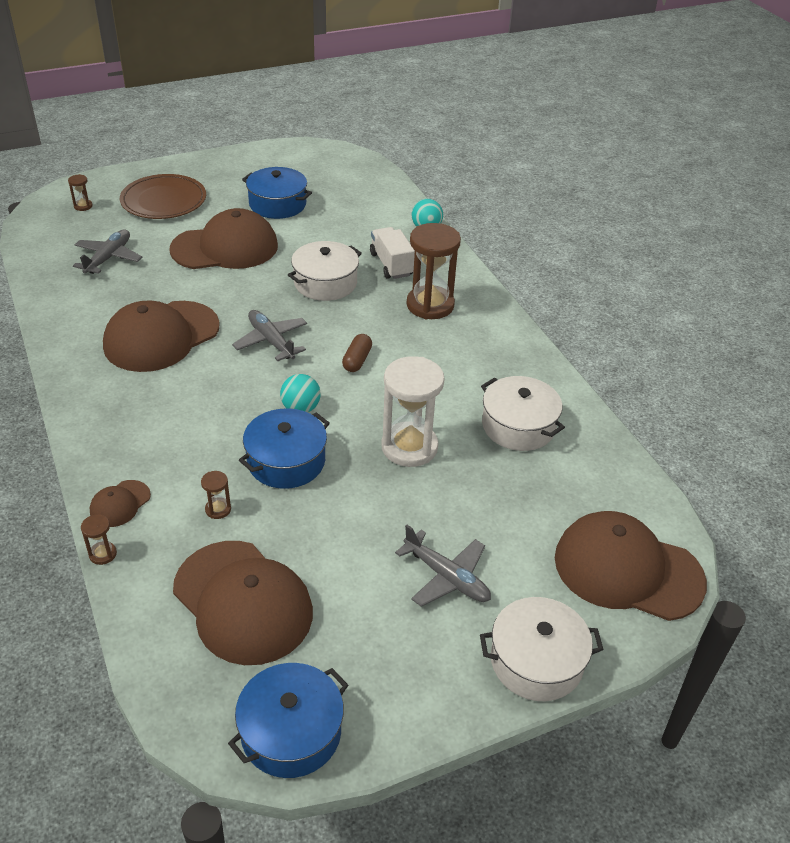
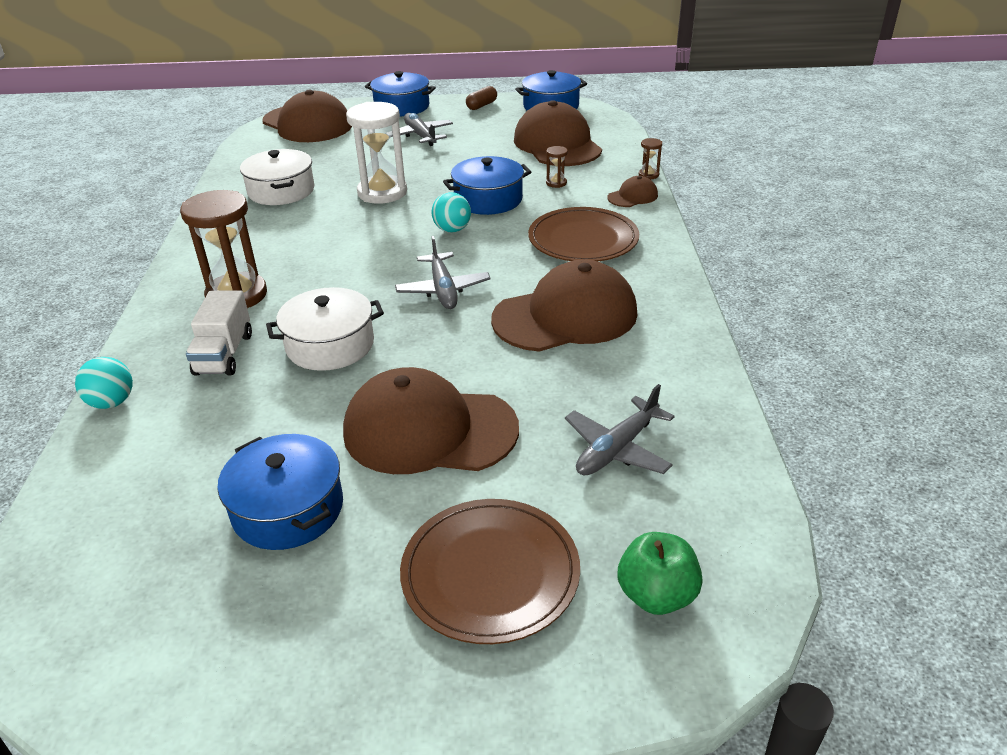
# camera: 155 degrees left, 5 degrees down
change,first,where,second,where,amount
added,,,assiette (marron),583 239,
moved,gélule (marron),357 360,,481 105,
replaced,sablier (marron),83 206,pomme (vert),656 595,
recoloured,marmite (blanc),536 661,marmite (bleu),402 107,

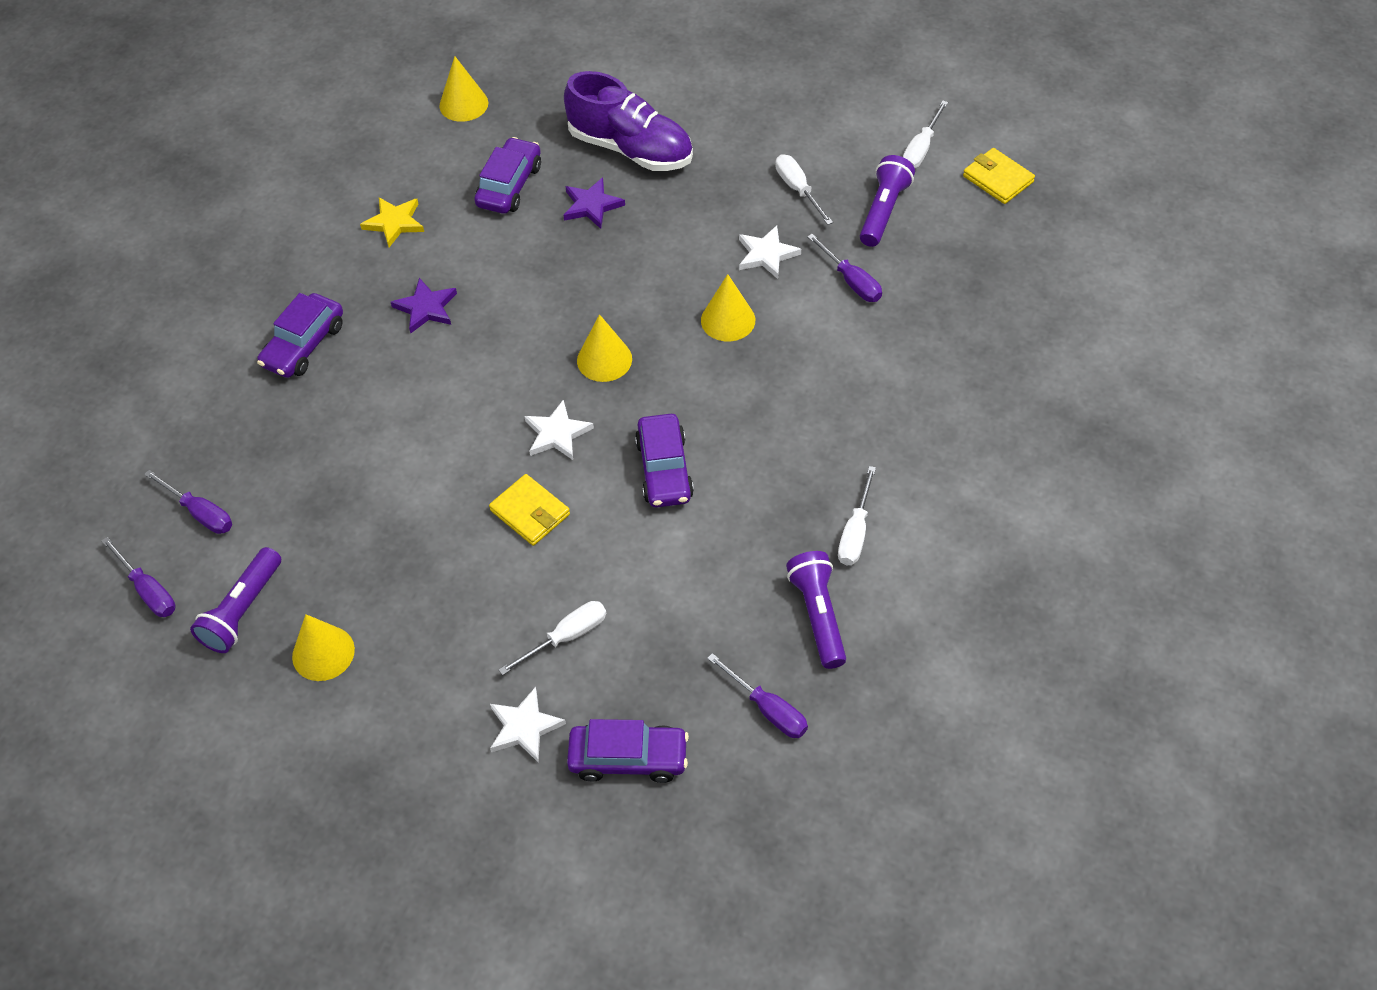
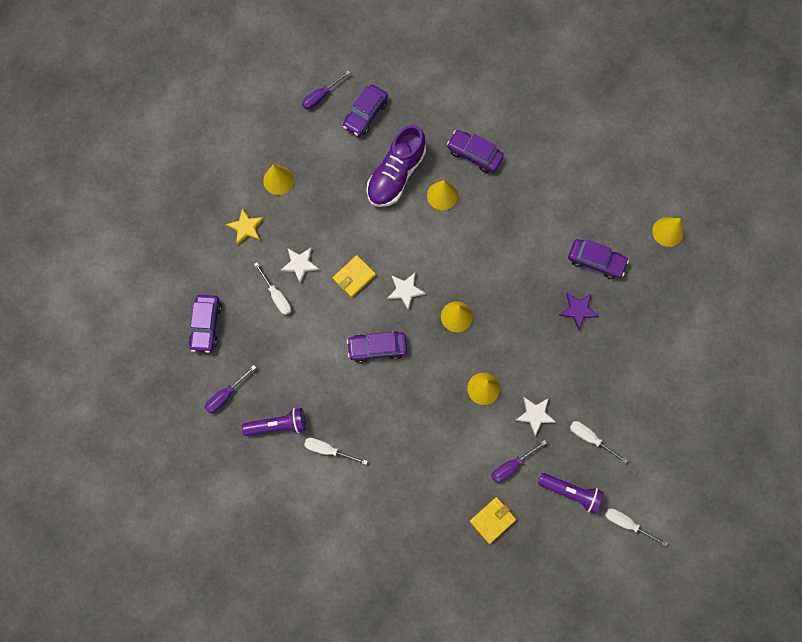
# camera: 90 degrees right, 20 degrees up
change,first,where,second,where,amount
removed,lampe de poche (violet),242 610,,,
removed,étoile (violet),426 308,,,
added,,,cône (jaune),442 195,
moved,étoile (jaune),394 223,,246 228,
moved,étoile (blanc),524 727,,300 264,
moved,chaussure (violet),631 149,,396 175,
moved,portefeuille (jaune),998 179,,492 520,
replaced,tournevis (violet),200 513,voiture (violet),365 114,
turned,tournevis (blanc),798 189,,590 438,120 degrees counterclockwise

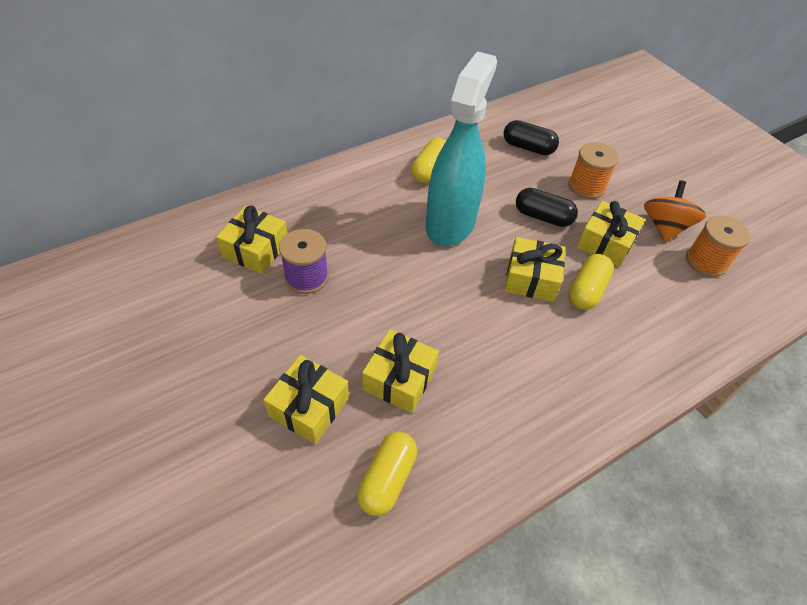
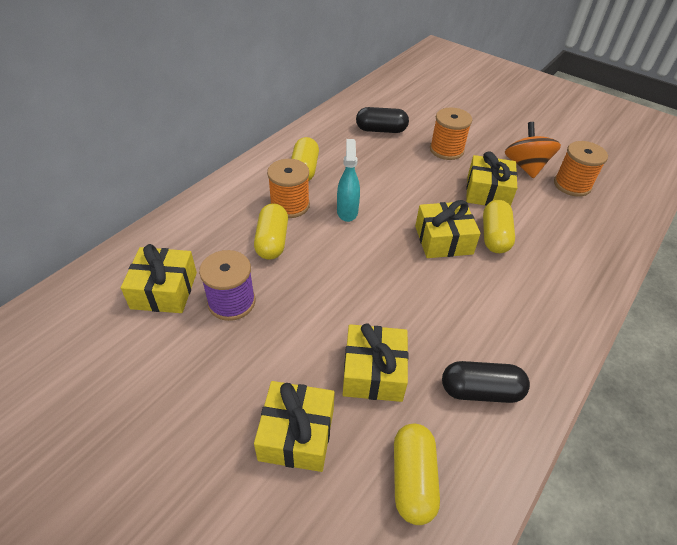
# camera: 20 degrees left, 5 degrees down
change,first,where,second,where,amount
added,,,gélule (jaune),272 241,
added,,,bobine (orange),290 205,
moved,gélule (noir),543 217,,480 391,
resized,vaporisateur (turquoise),450 223,,347 211,x0.46

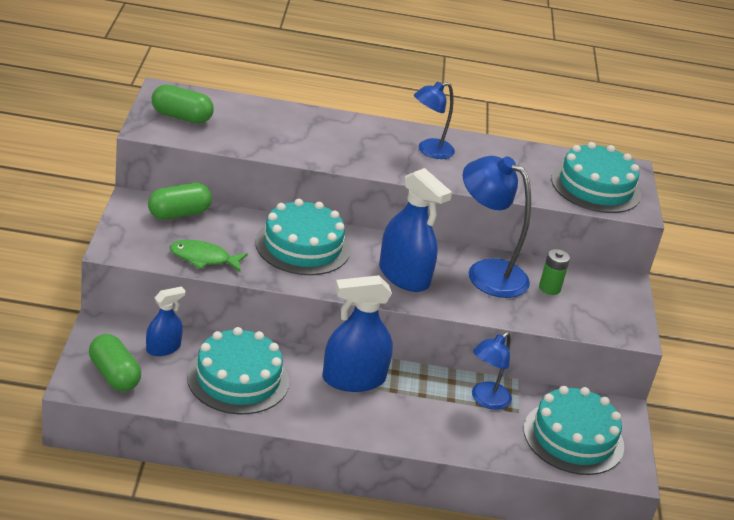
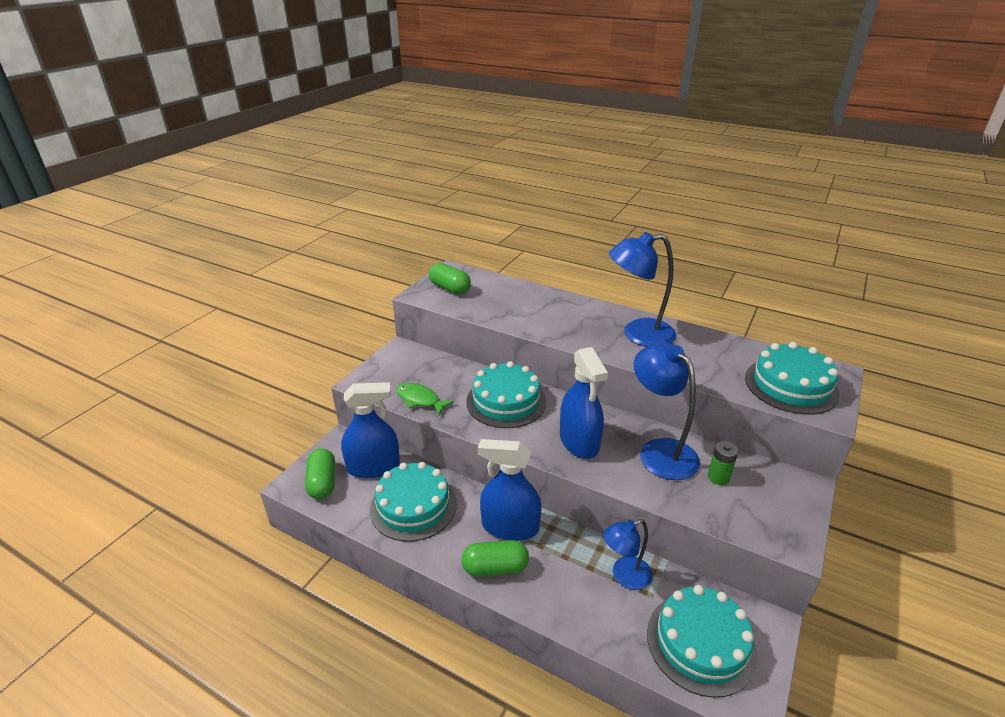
# camera: 30 degrees right, 0 degrees up
change,first,where,second,where,amount
moved,gélule (vert),179 213,,495 568,
resized,vaporisateur (bleu),163 348,,373 467,x1.76
resized,lampe (bleu),429 151,,638 334,x1.60

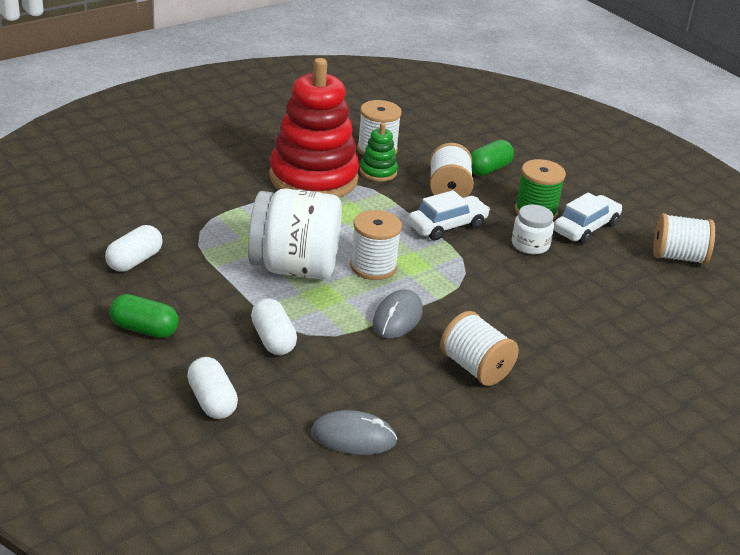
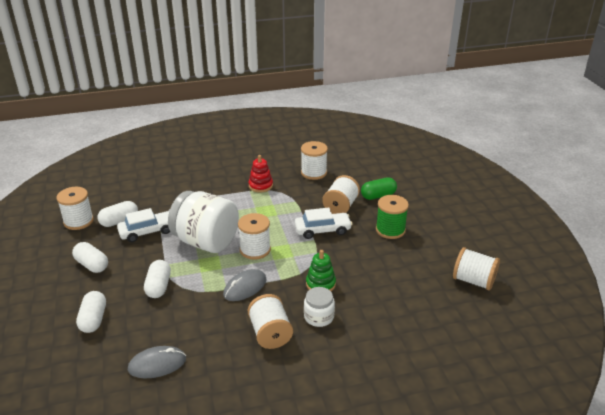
# camera: 25 degrees right, 0 degrees up
change,first,where,second,where,amount
added,,,bobine (blanc),78 221,
moved,jouet à empiler (vert),378 172,,320 284,
moved,bocal (blanc),530 244,,319 317,
moved,voiture (blanc),585 228,,147 231,
recoloured,gélule (vert),144 329,gélule (blanc),92 265,
turned,souris (gris),353 437,,157 364,45 degrees counterclockwise
resized,jouet à empiler (rouge),313 178,,260 185,x0.43

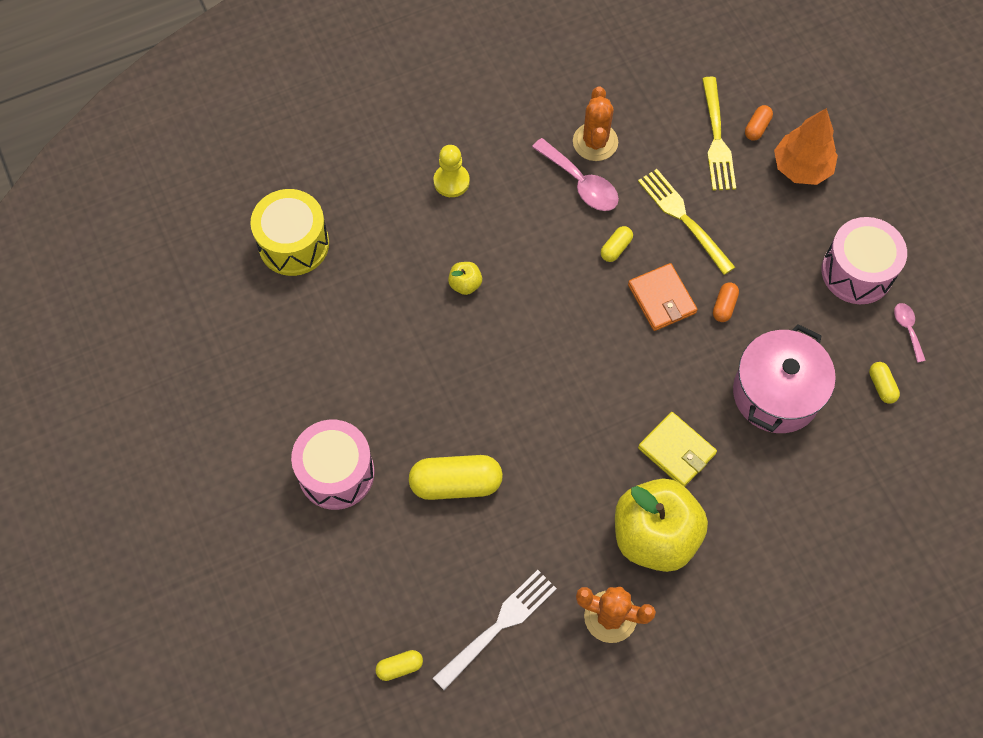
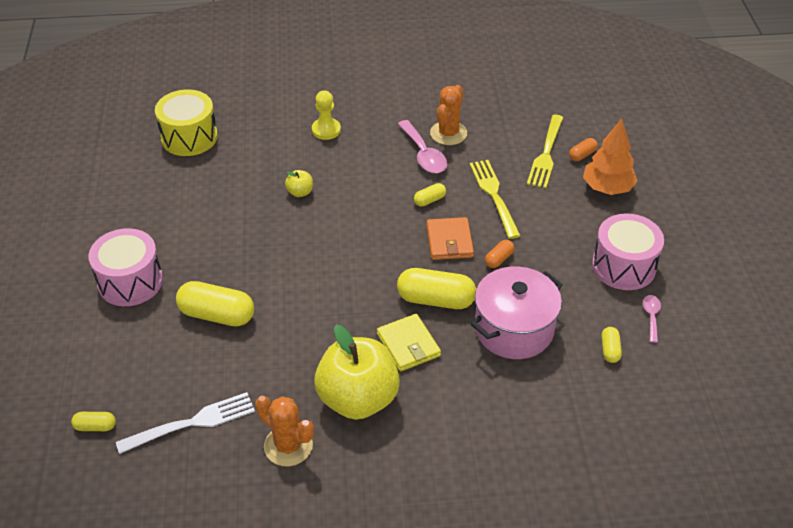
# camera: 20 degrees right, 20 degrees down
change,first,where,second,where,amount
added,,,gélule (jaune),436 300,

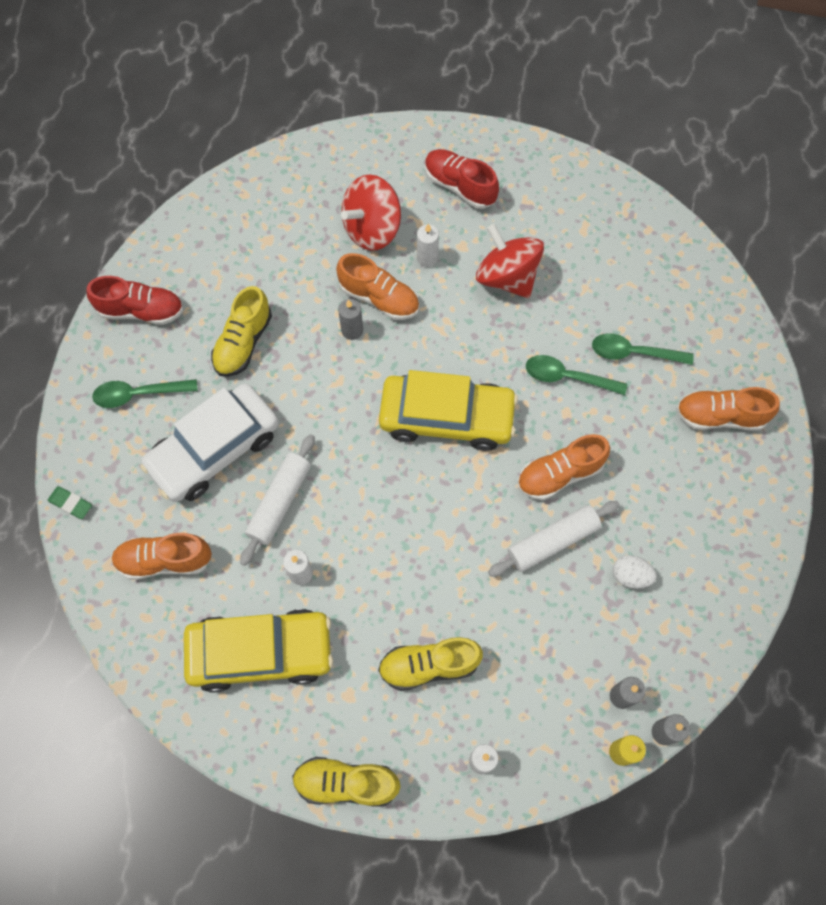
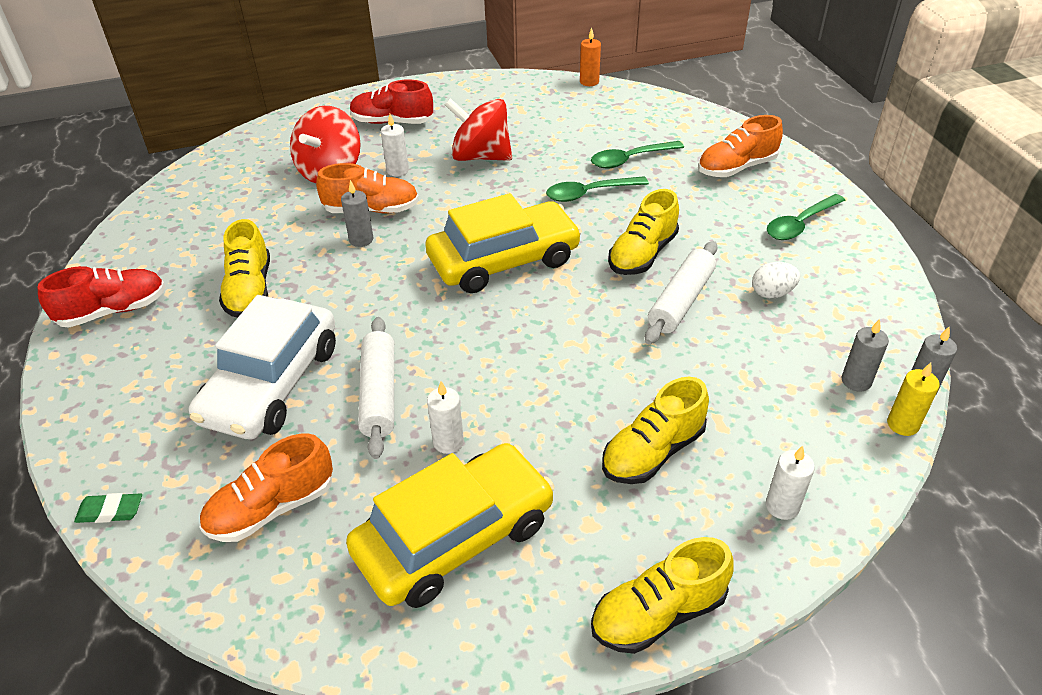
# camera: 30 degrees left, 25 degrees down
change,first,where,second,where,amount
added,,,bougie (orange),589 82,
moved,cuillère (vert),139 394,,800 224,
recoloured,chaussure (orange),559 474,chaussure (jaune),642 254,

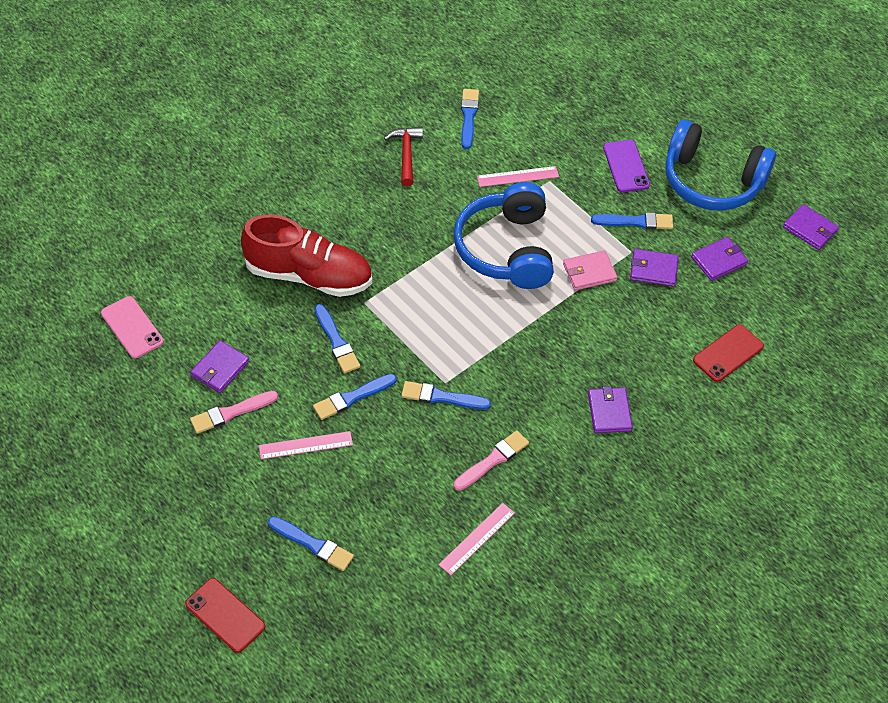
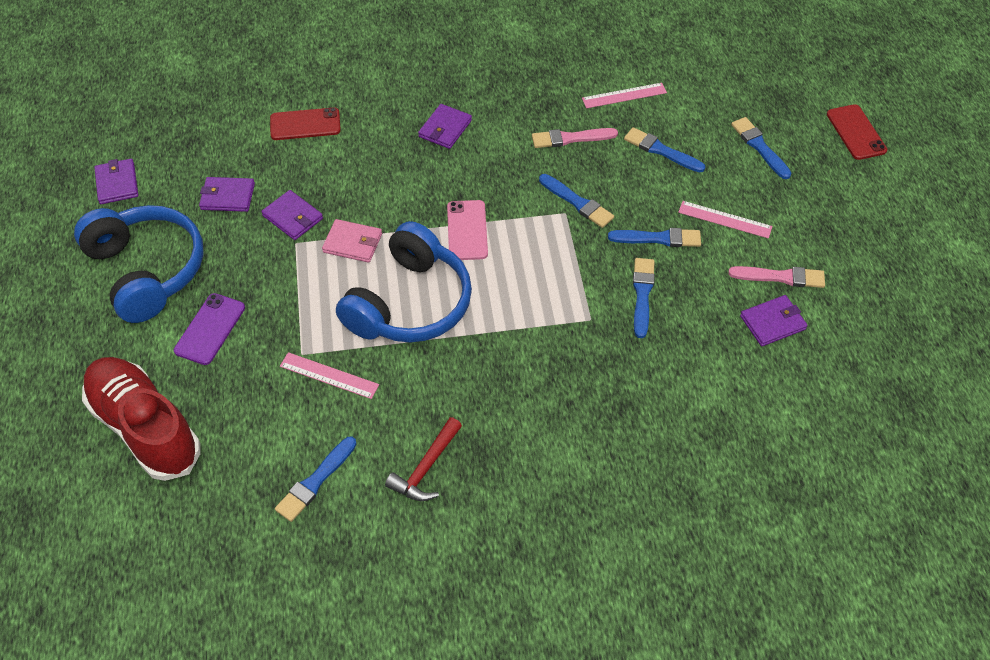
# camera: 145 degrees left, 0 degrees up
change,first,where,second,where,amount
moved,téléphone (rose),132 327,,467 230,
moved,chaussure (rouge),309 275,,145 428,
moved,pinceau (bleu),635 222,,661 151,

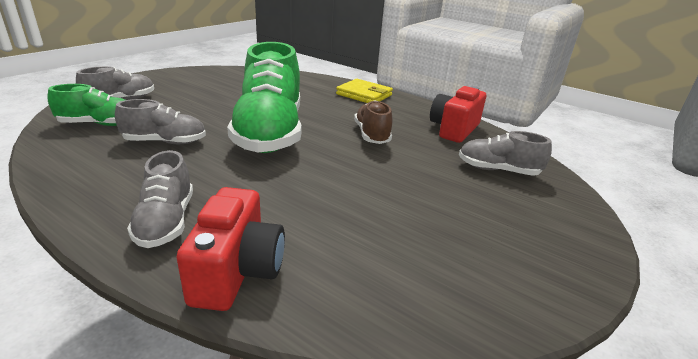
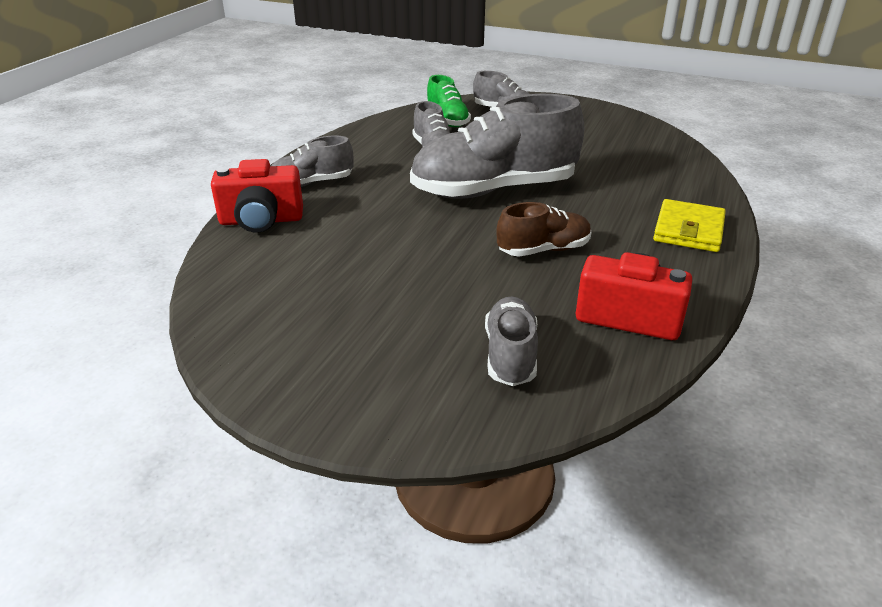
# camera: 80 degrees right, 5 degrees up
change,first,where,second,where,amount
recoloured,chaussure (vert),270 133,chaussure (gris),493 190,

